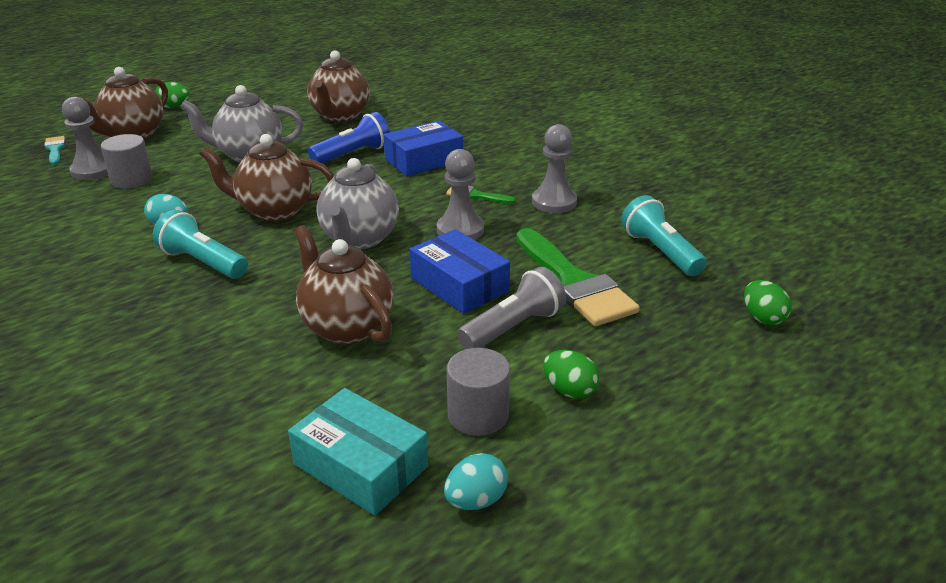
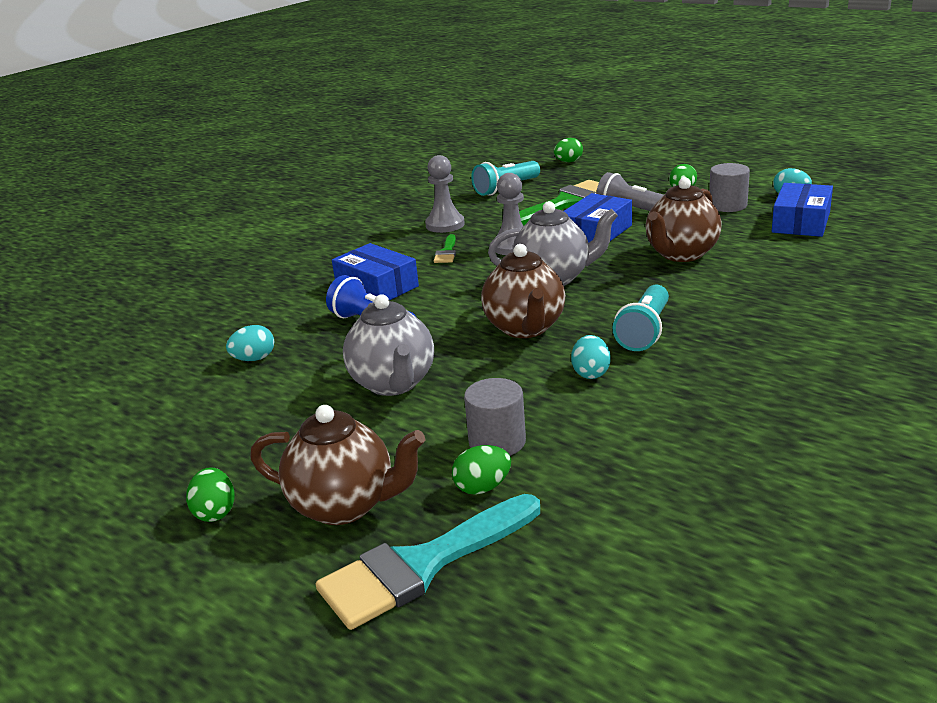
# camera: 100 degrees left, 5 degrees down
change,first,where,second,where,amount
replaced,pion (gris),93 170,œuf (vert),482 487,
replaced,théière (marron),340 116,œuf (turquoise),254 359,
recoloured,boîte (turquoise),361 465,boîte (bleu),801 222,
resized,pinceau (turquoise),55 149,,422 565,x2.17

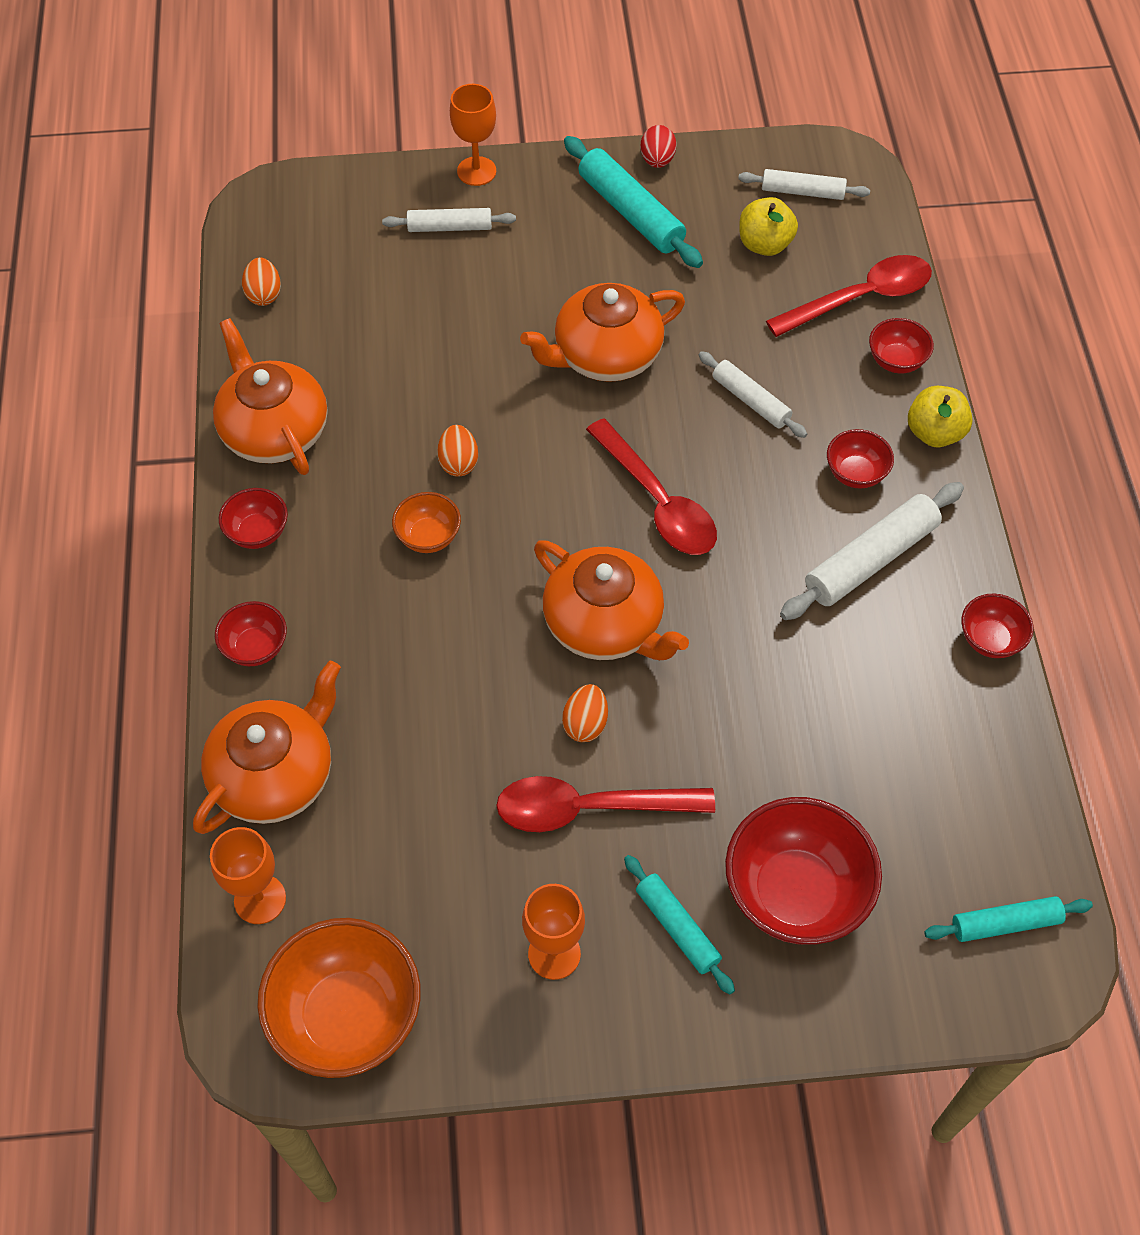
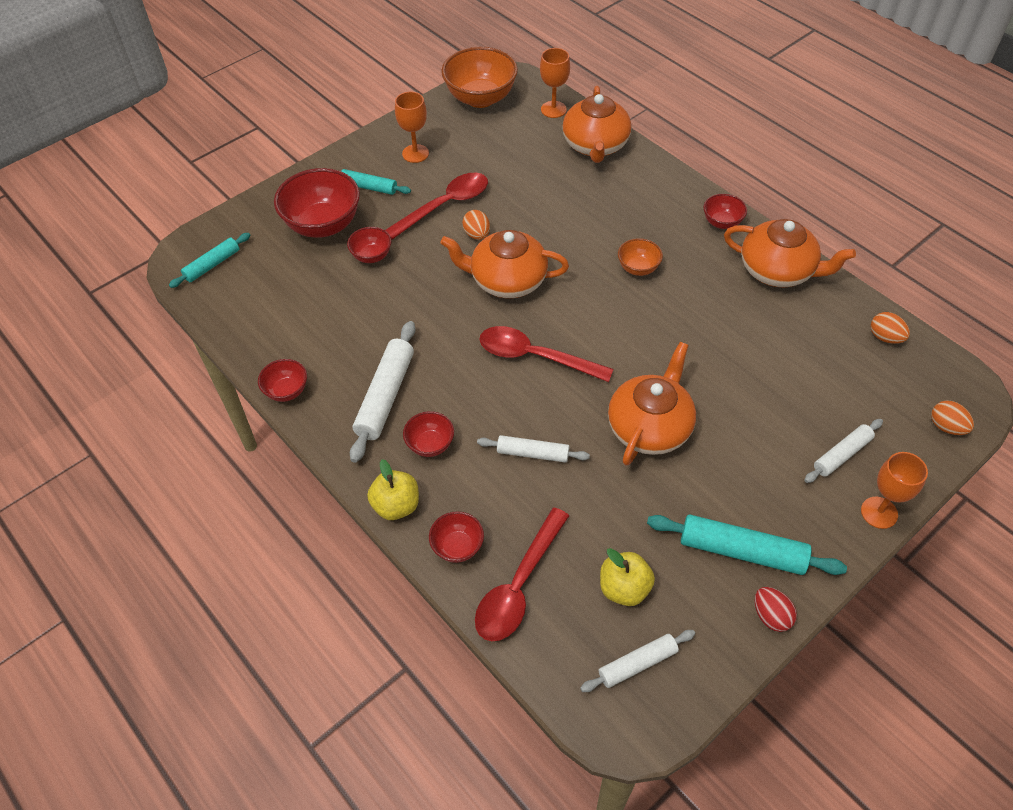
# camera: 145 degrees right, 5 degrees down
change,first,where,second,where,amount
moved,bol (rouge),256 647,,371 256,
moved,œuf (orange),458 463,,946 427,

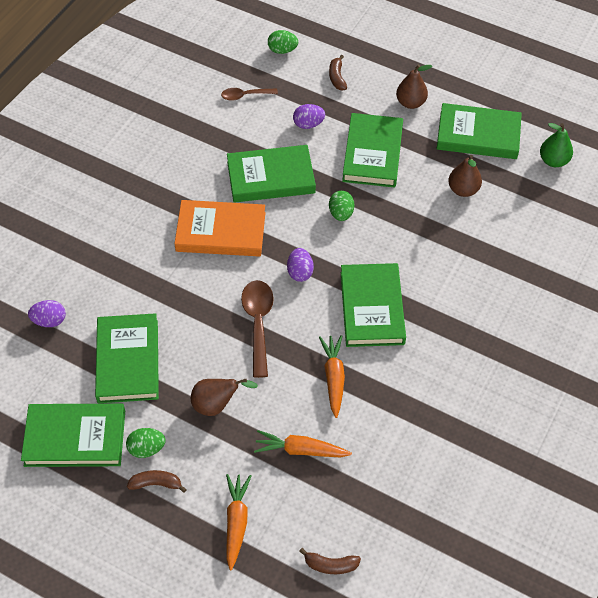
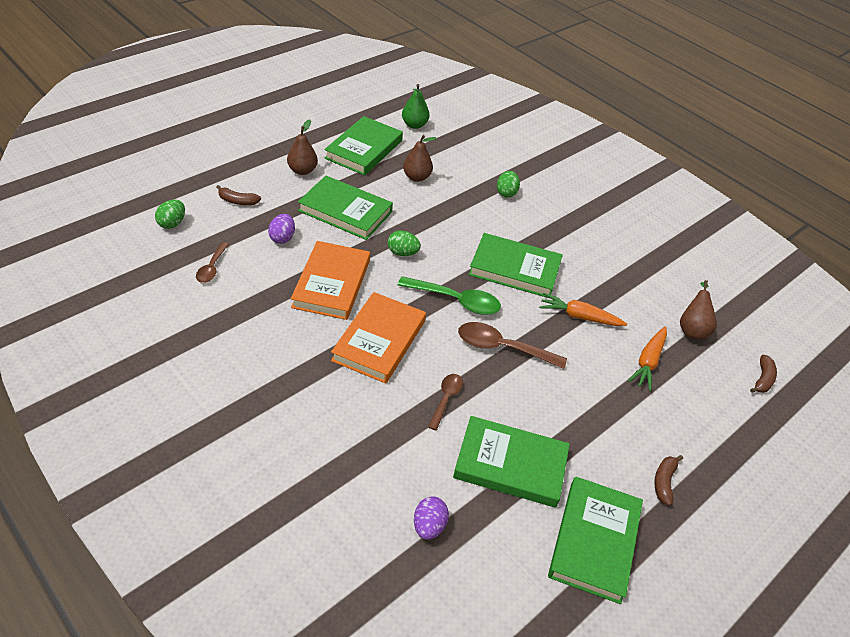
# camera: 75 degrees left, 10 degrees down
change,first,where,second,where,amount
removed,carotte (orange),236 522,,,
added,,,cuillère (marron),446 399,
moved,œuf (vert),146 449,,506 193,
moved,poire (marron),216 405,,692 329,
replaced,œuf (violet),300 272,cuillère (vert),456 301,
recoloured,livre (vert),271 177,livre (orange),331 284,

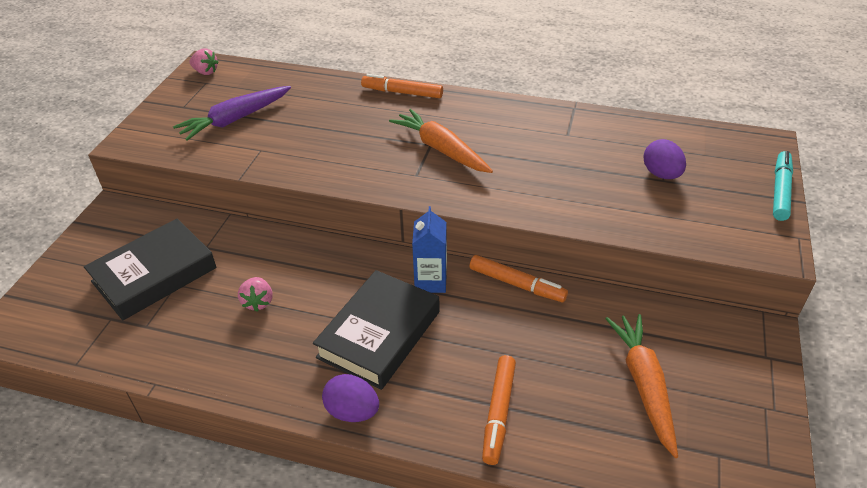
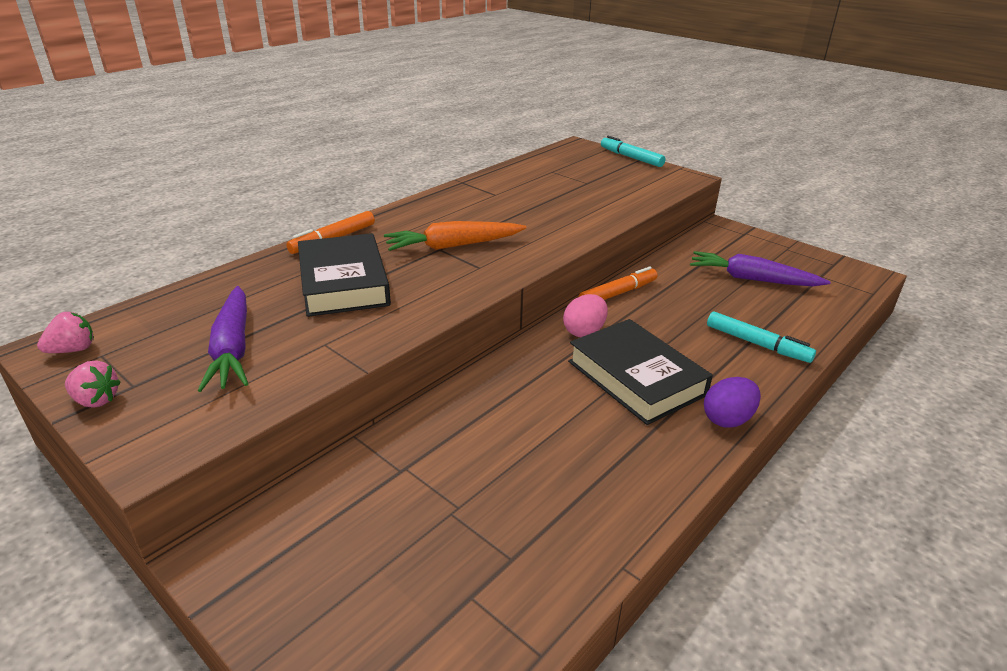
# camera: 65 degrees left, 10 degrees down
change,first,where,second,where,amount
removed,œuf (violet),661 174,,,
moved,livre (noir),154 275,,344 283,
moved,fraise (rose),258 302,,96 400,
replaced,brique de lait (bleu),430 281,œuf (rose),584 331,
recoloured,feutre (orange),499 413,feutre (turquoise),757 344,
recoloured,carotte (orange),643 385,carotte (violet),752 279,

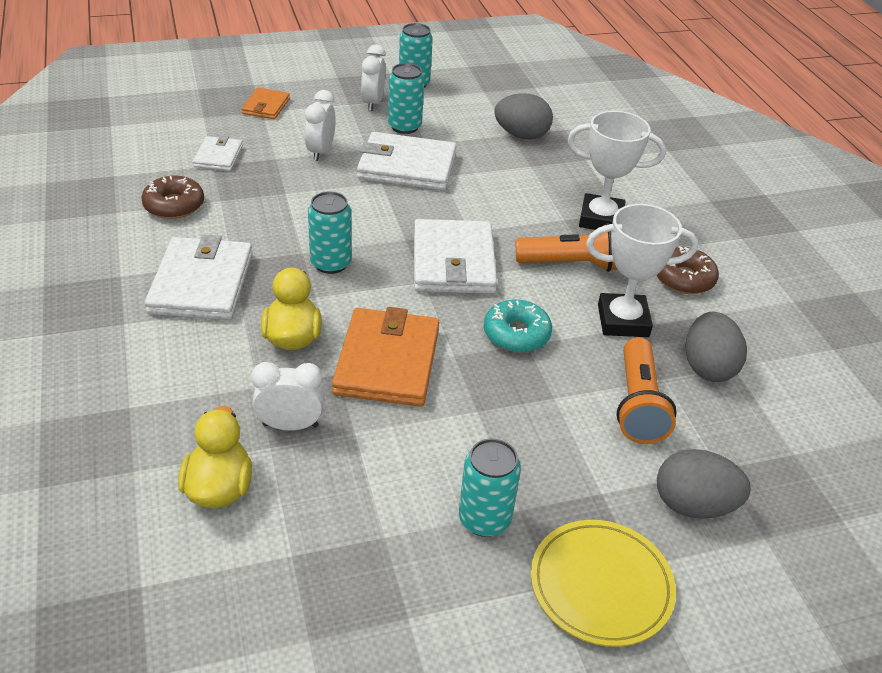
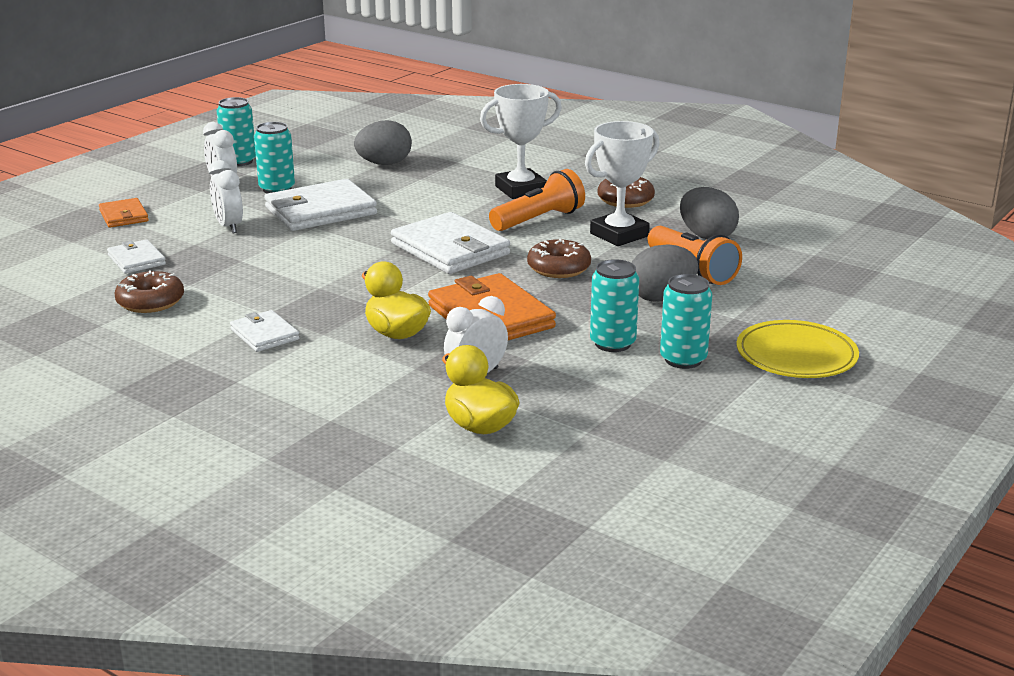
# camera: 35 degrees left, 15 degrees down
change,first,where,second,where,amount
moved,canette (turquoise),331 263,,612 343,
moved,œuf (gris),693 505,,661 297,
recoloured,beignet (turquoise),516 334,beignet (marron),559 268,
resized,portefeuille (blanc),202 283,,264 334,x0.54

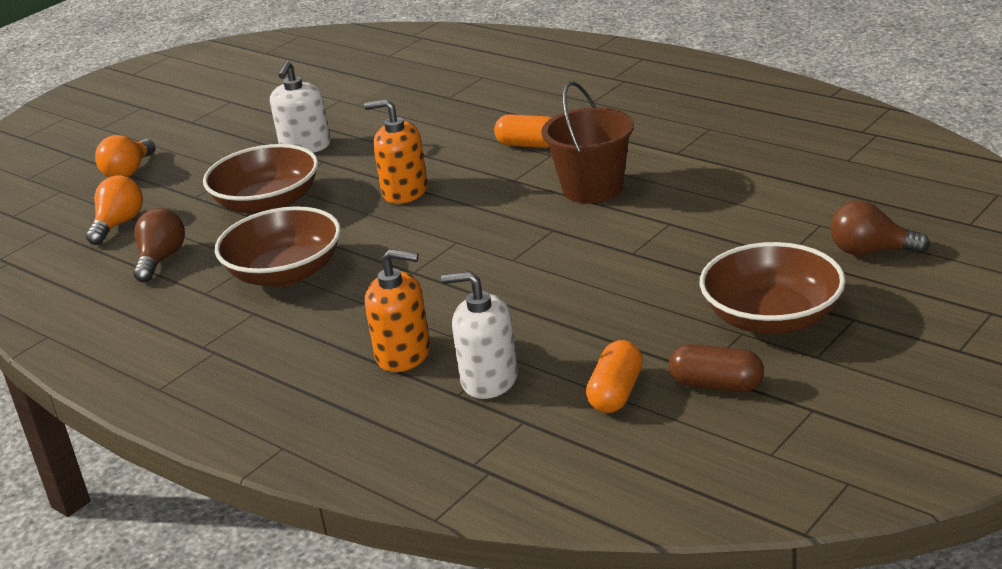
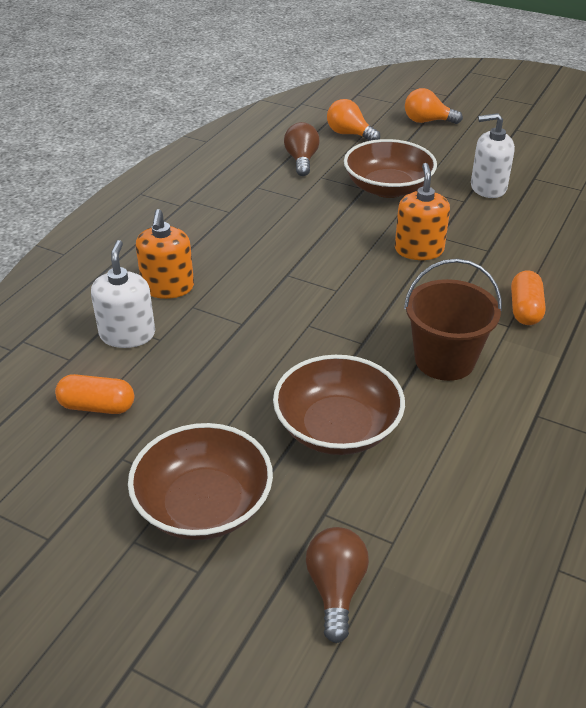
# camera: 75 degrees right, 10 degrees up
change,first,where,second,where,amount
removed,gélule (marron),716 385,,,
moved,bol (marron),285 273,,337 428,
turned,ampoule (orange),119 224,,349 134,150 degrees counterclockwise
turned,ampoule (marron),161 259,,301 160,90 degrees counterclockwise

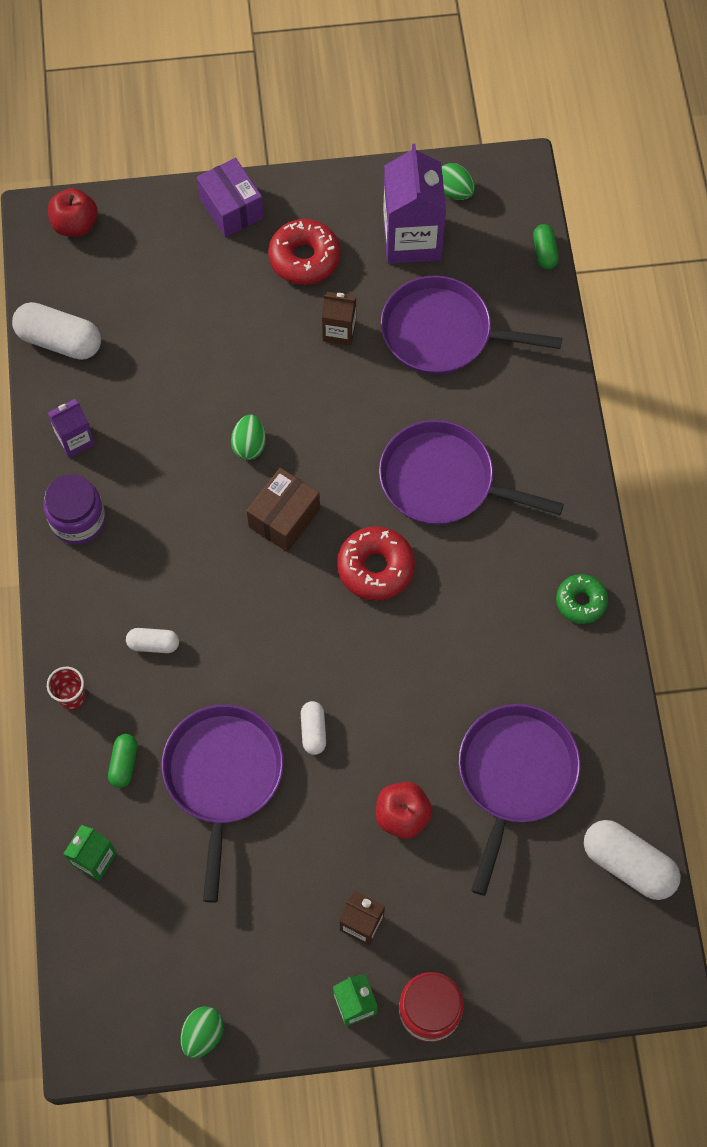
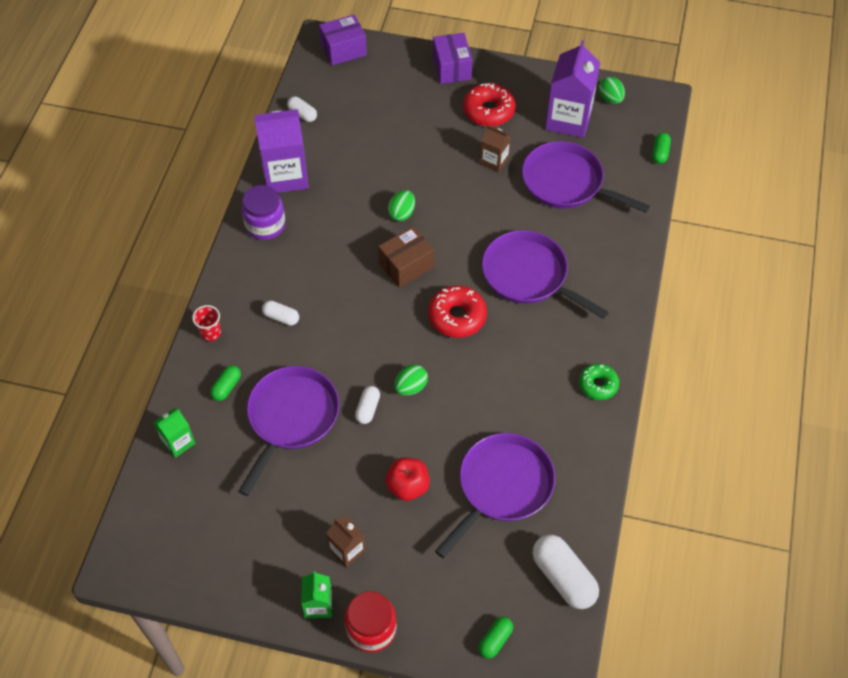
# camera: 20 degrees right, 10 degrees down
change,first,where,second,where,amount
added,,,gélule (vert),495 640,
moved,œuf (vert),203 1034,,411 387,
replaced,pomme (rouge),75 225,boîte (violet),344 50,
resized,gélule (blanc),59 340,,302 114,x0.54
resized,brique de lait (violet),75 439,,286 176,x1.91

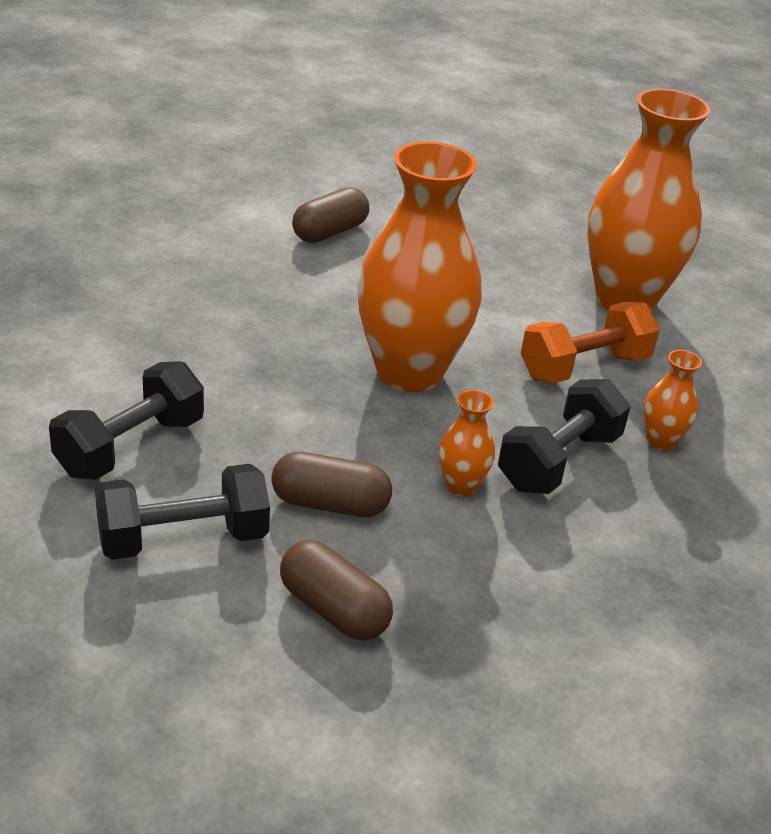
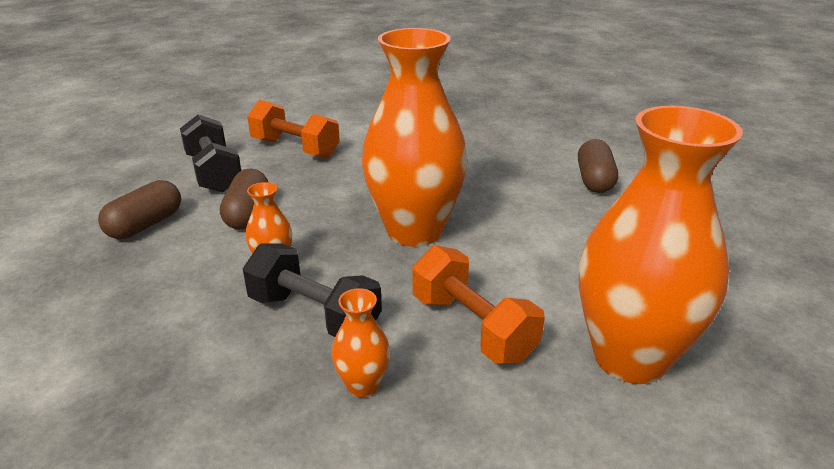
# camera: 85 degrees right, 5 degrees down
change,first,where,second,where,amount
recoloured,haltère (noir),130 447,haltère (orange),295 148,
turned,gélule (marron),330 232,,594 180,60 degrees clockwise

